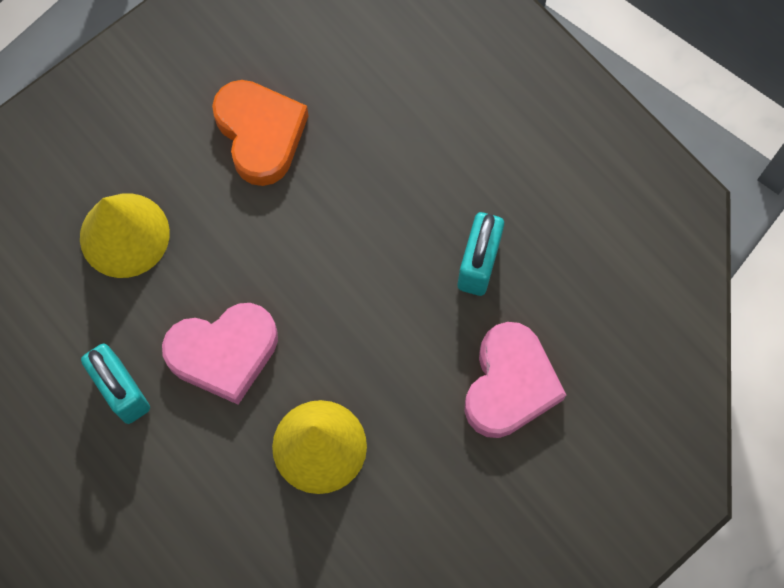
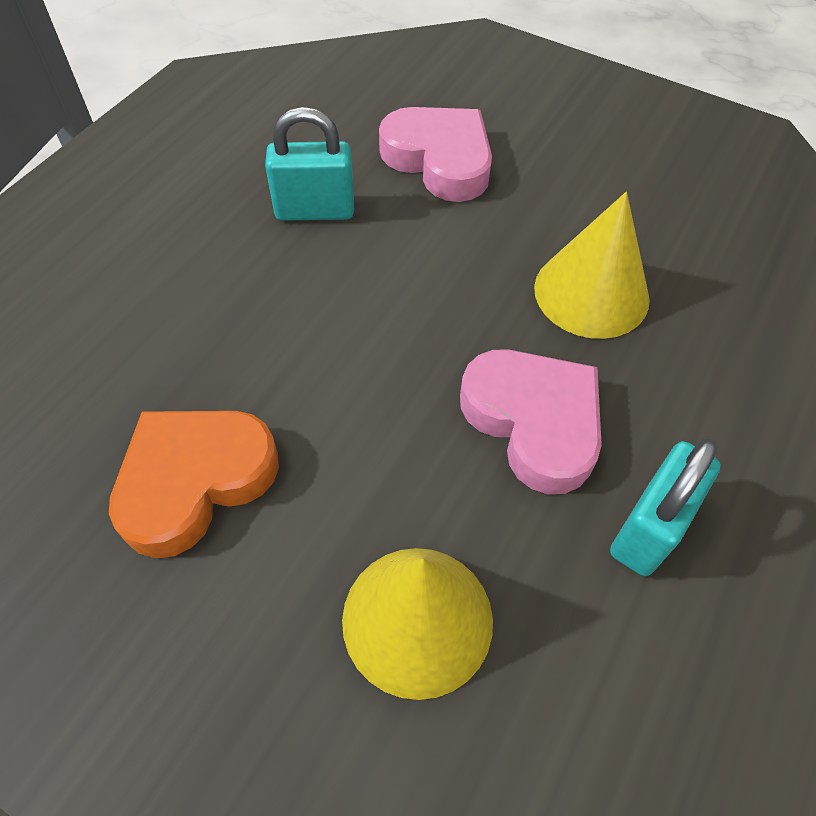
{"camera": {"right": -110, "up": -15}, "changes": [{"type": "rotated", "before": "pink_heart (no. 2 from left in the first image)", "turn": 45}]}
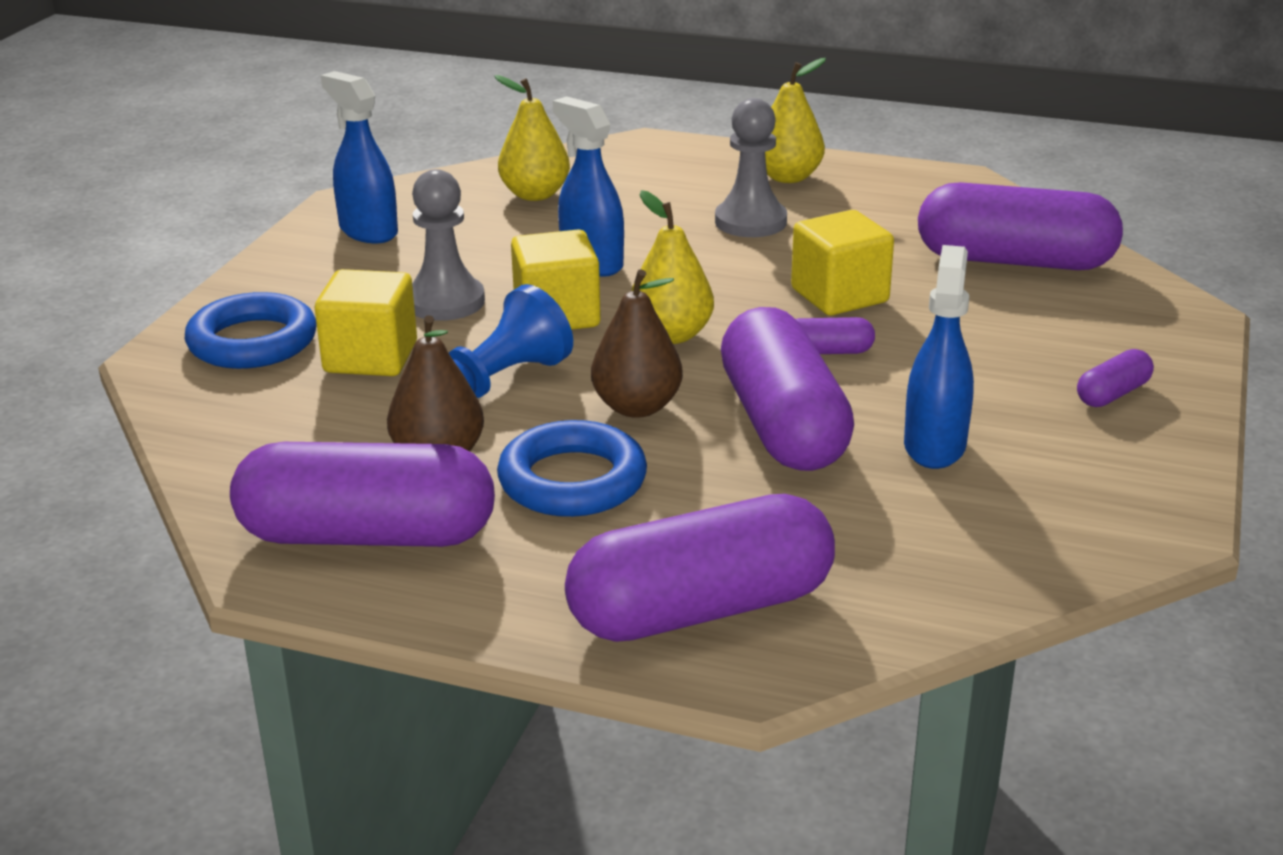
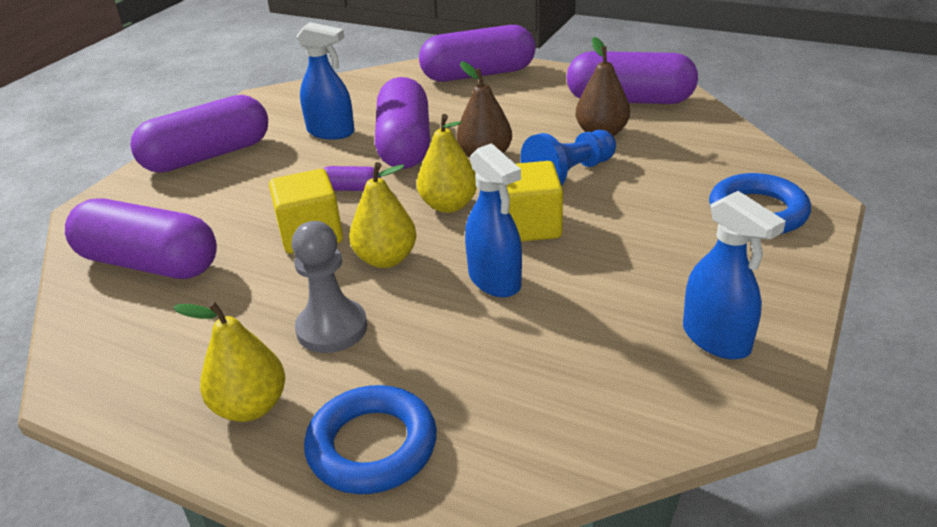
{"camera": {"right": -170, "up": 5}, "changes": [{"type": "gone", "before": "yellow_cube (no. 1 from left)"}, {"type": "gone", "before": "grey_pawn (no. 1 from left)"}, {"type": "shifted", "before": "yellow_pear (no. 1 from left in the first image)", "after": "yellow_pear (no. 2 from left)"}, {"type": "shifted", "before": "blue_ring (no. 2 from left in the first image)", "after": "blue_ring (no. 1 from left)"}, {"type": "rotated", "before": "blue_spray_bottle (no. 3 from left in the first image)", "turn": -90}, {"type": "scaled", "before": "purple_capsule (no. 6 from left in the first image)", "scale": 2.33}]}
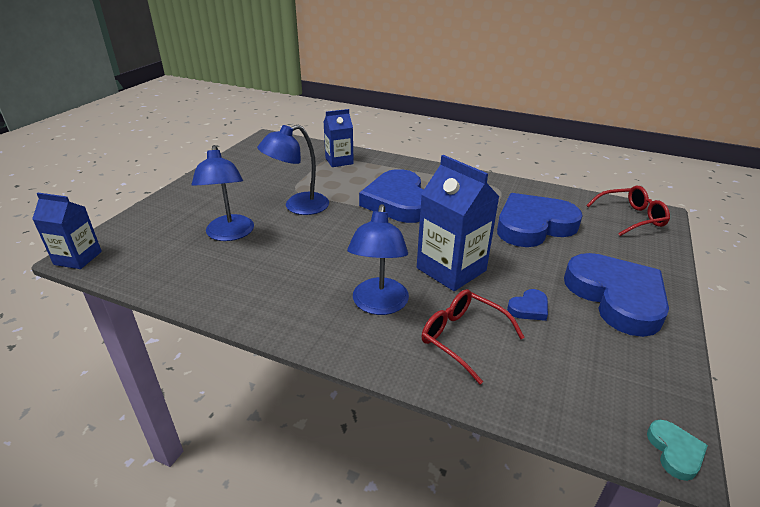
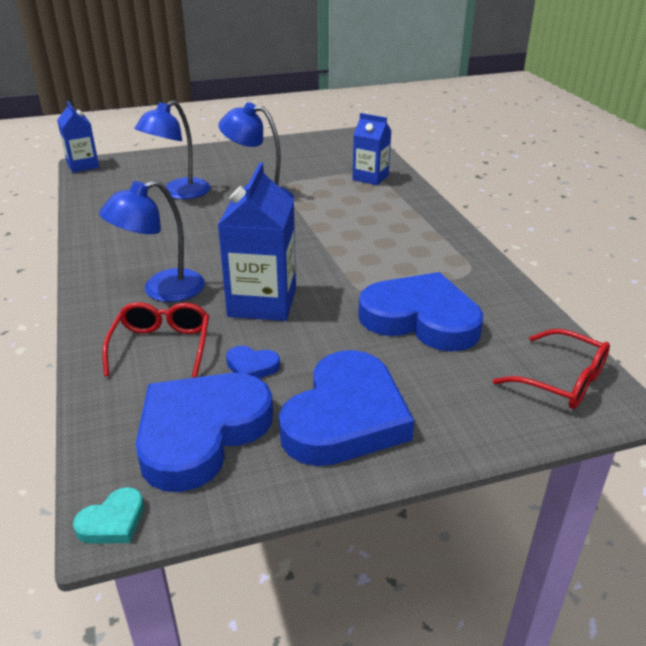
{"camera": {"right": 50, "up": 0}, "changes": [{"type": "shifted", "before": "blue_heart (no. 1 from left)"}]}
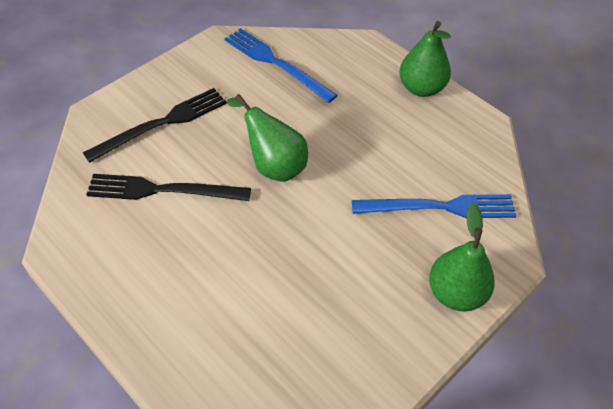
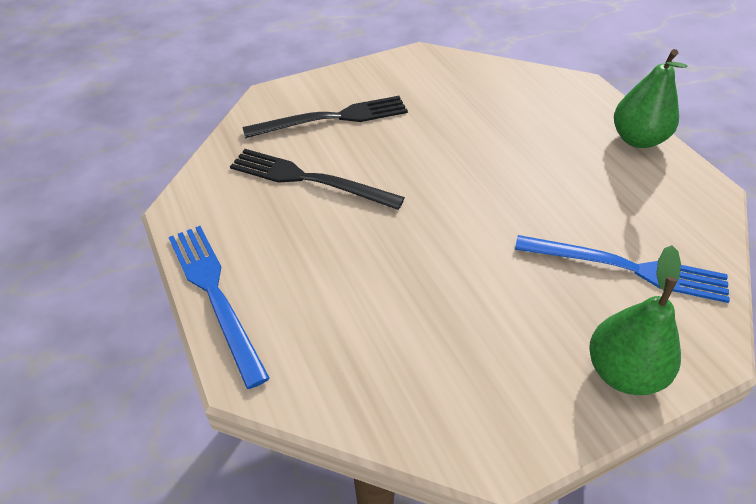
{"camera": {"right": 20, "up": -5}, "changes": [{"type": "shifted", "before": "blue_fork (no. 1 from left)"}, {"type": "gone", "before": "green_pear (no. 1 from left)"}]}
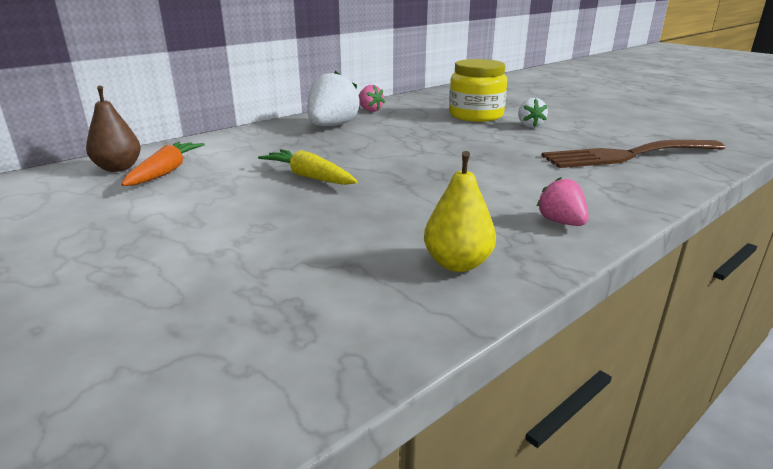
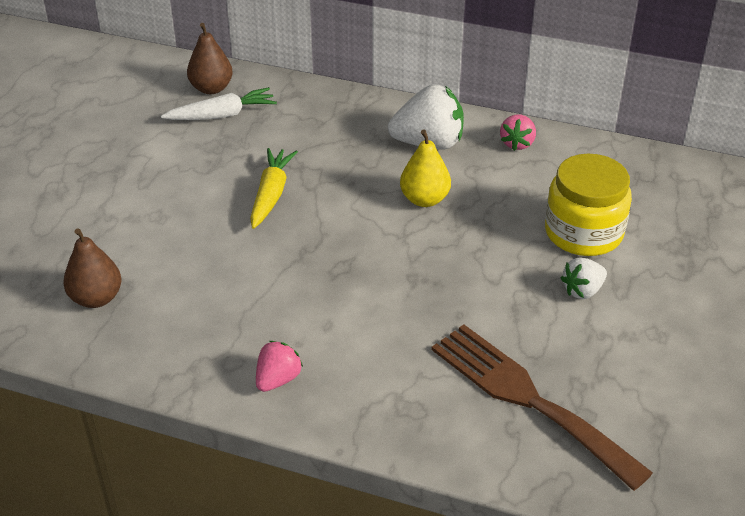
{"camera": {"right": 60, "up": 15}, "changes": [{"type": "repainted", "before": "orange_carrot", "after": "white_carrot"}, {"type": "shifted", "before": "yellow_pear"}, {"type": "new", "after": "brown_pear (no. 1 from left)"}]}
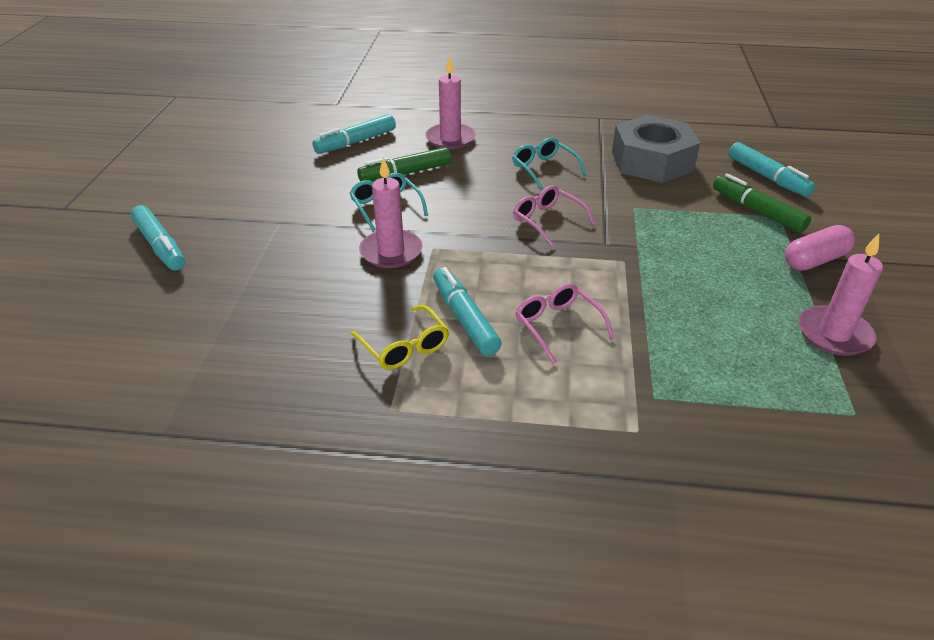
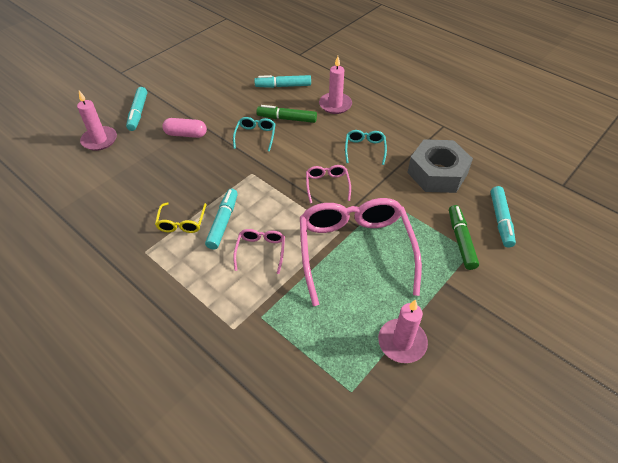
{"camera": {"right": 35, "up": 10}, "changes": [{"type": "shifted", "before": "pink_candle (no. 1 from left)"}, {"type": "shifted", "before": "pink_capsule"}, {"type": "new", "after": "pink_glasses (no. 3 from left)"}]}
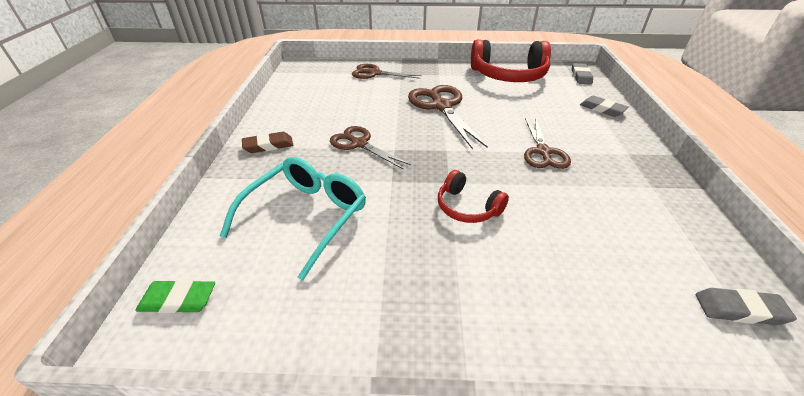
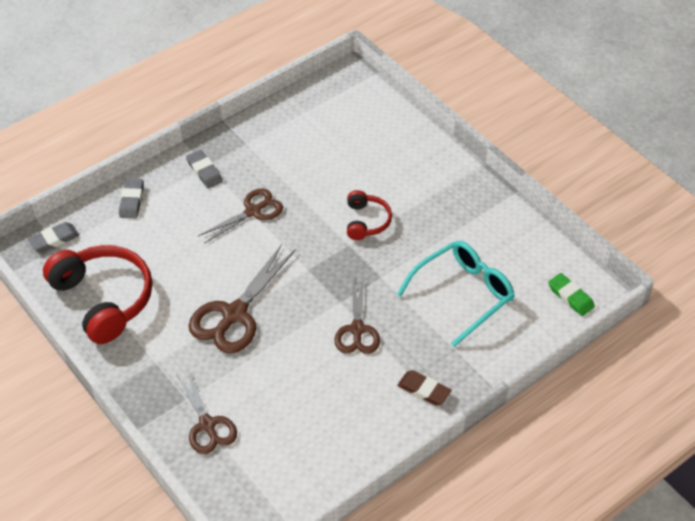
{"camera": {"right": -130, "up": 10}, "changes": [{"type": "rotated", "before": "turquoise_glasses", "turn": 150}, {"type": "shifted", "before": "grey_eraser (no. 3 from left)"}]}
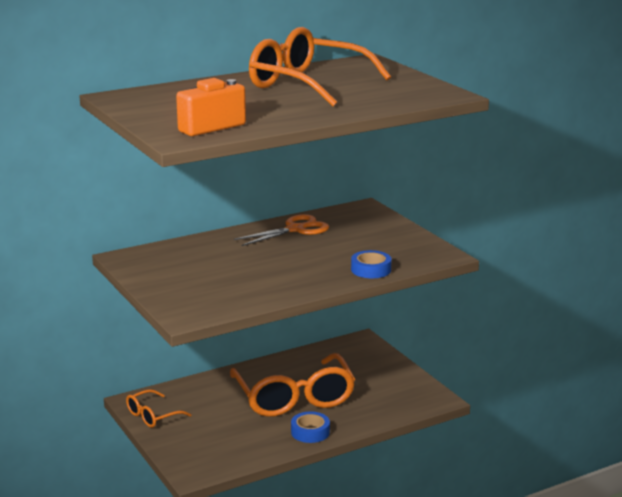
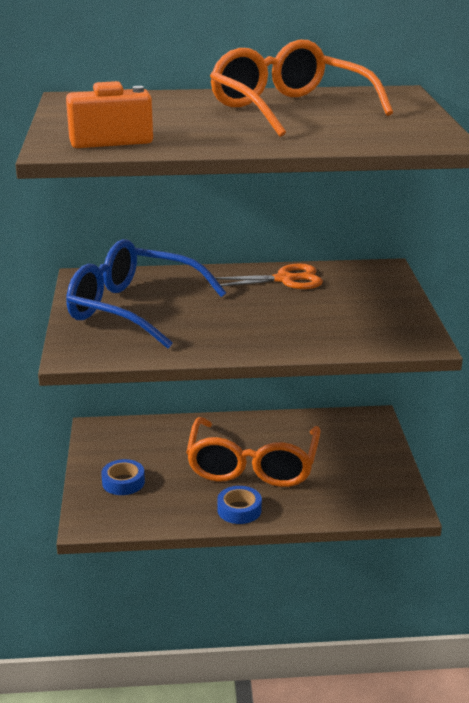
{"camera": {"right": 25, "up": 5}, "changes": [{"type": "gone", "before": "orange_glasses (no. 1 from left)"}, {"type": "shifted", "before": "blue_tape (no. 2 from left in the first image)", "after": "blue_tape (no. 1 from left)"}, {"type": "new", "after": "blue_glasses"}]}
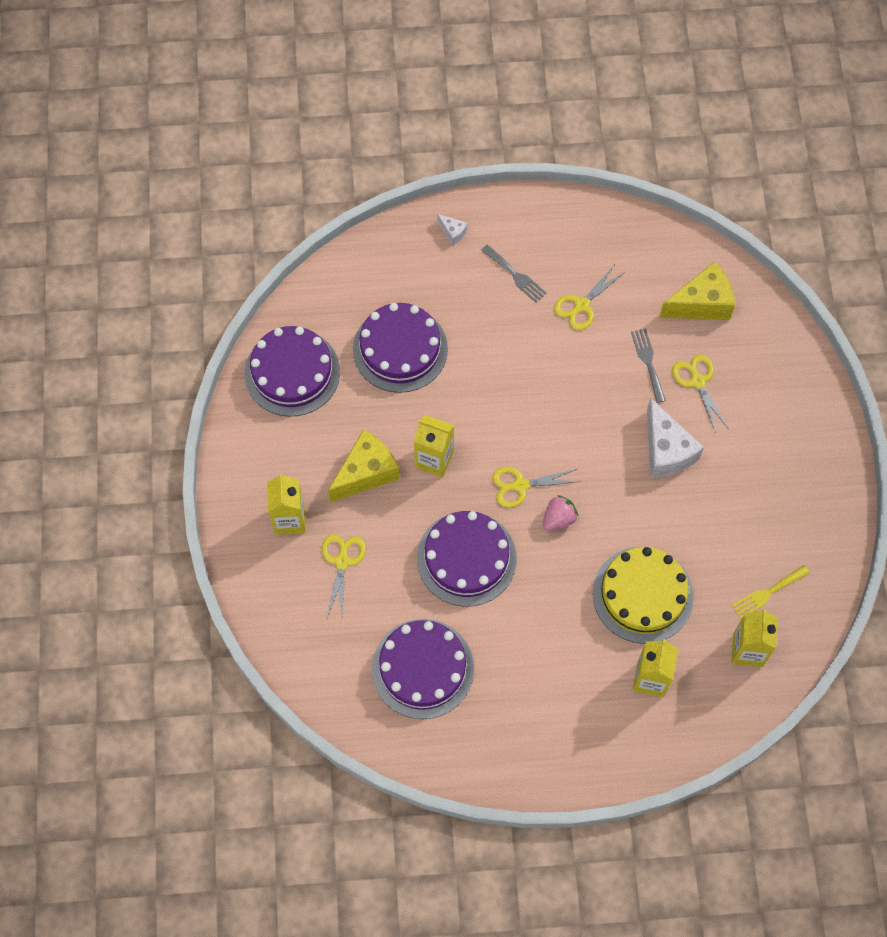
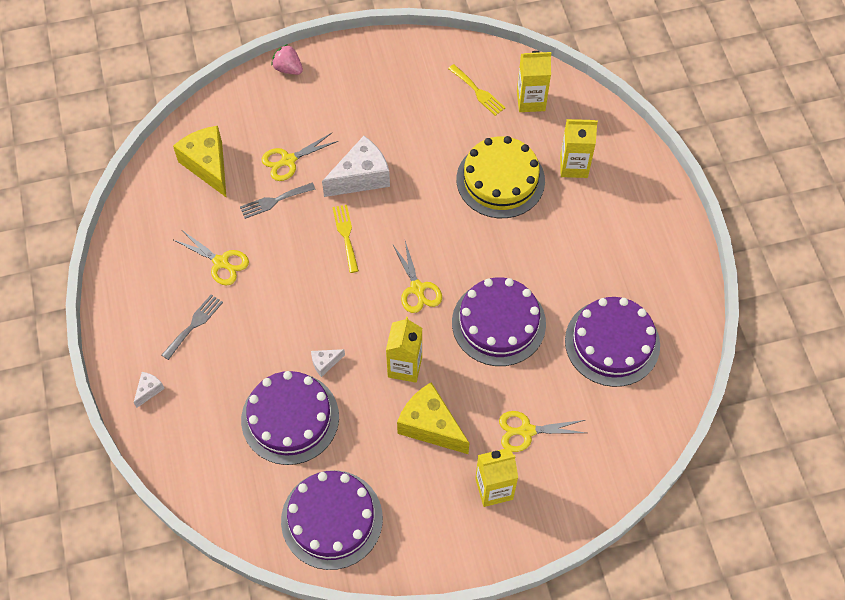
{"camera": {"right": -100, "up": -5}, "changes": [{"type": "shifted", "before": "pink_strawberry"}, {"type": "new", "after": "white_cheese (no. 2 from left)"}, {"type": "new", "after": "yellow_fork (no. 1 from left)"}]}
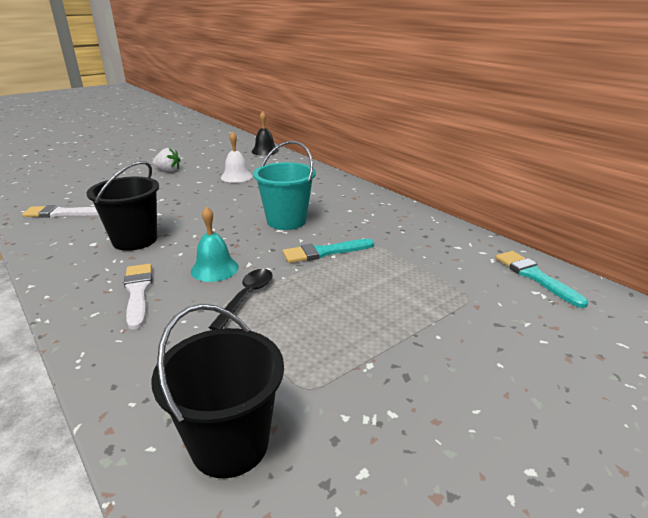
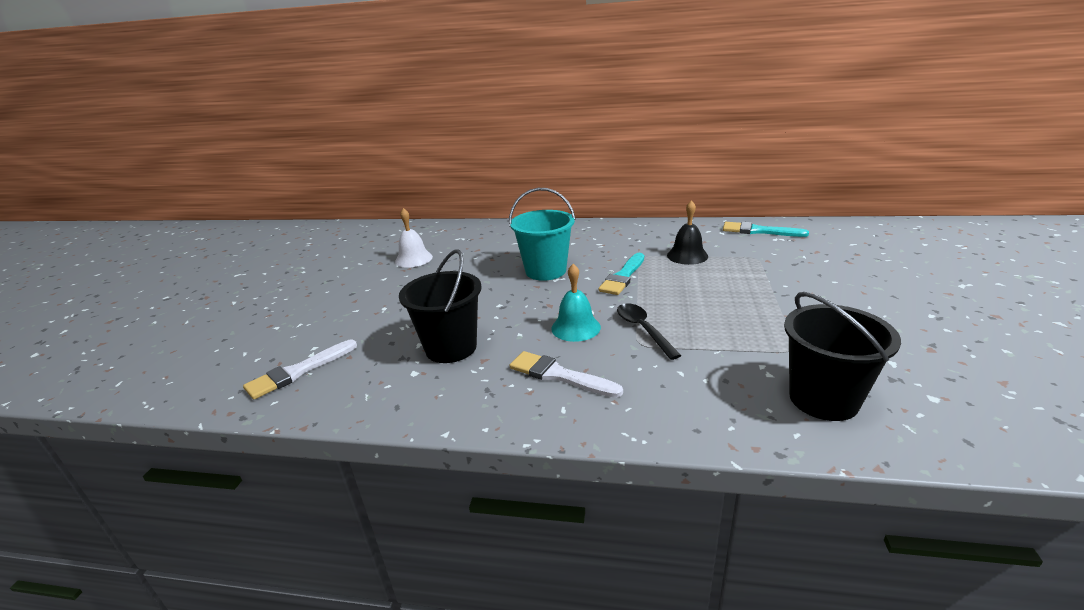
{"camera": {"right": -40, "up": 0}, "changes": [{"type": "gone", "before": "white_strawberry"}, {"type": "shifted", "before": "black_bell"}]}
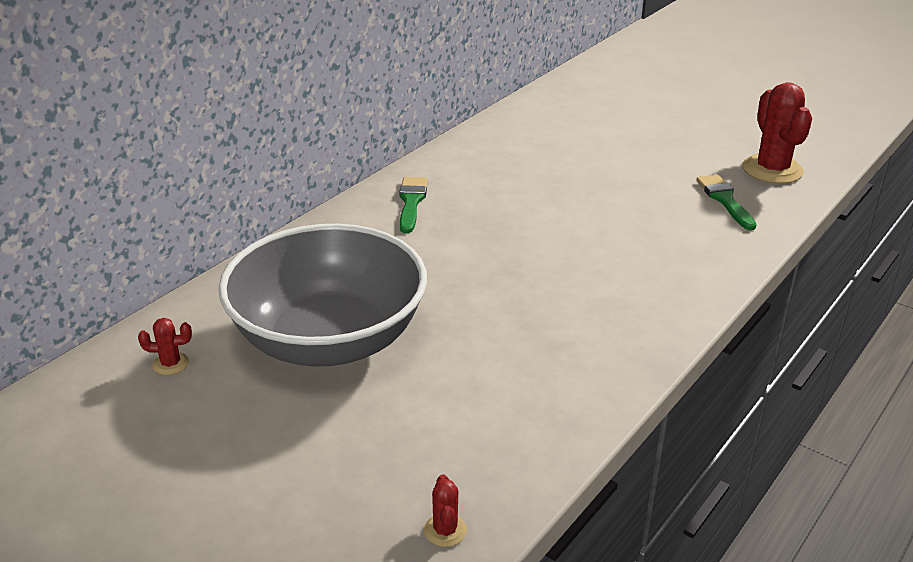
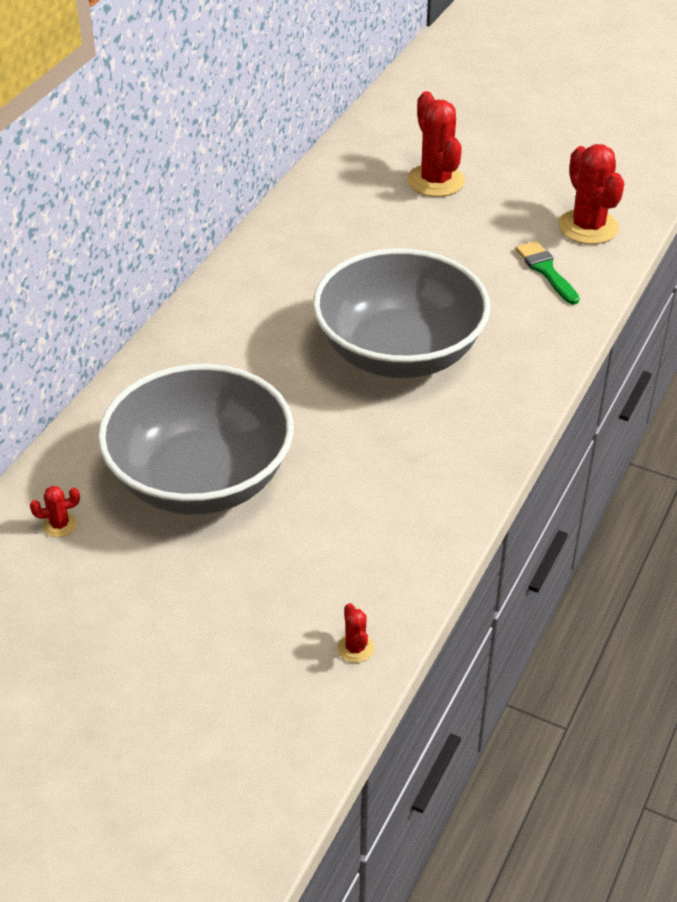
{"camera": {"right": -10, "up": 10}, "changes": [{"type": "gone", "before": "green_brush (no. 1 from left)"}, {"type": "new", "after": "grey_bowl (no. 2 from left)"}, {"type": "new", "after": "red_cactus (no. 3 from left)"}]}
